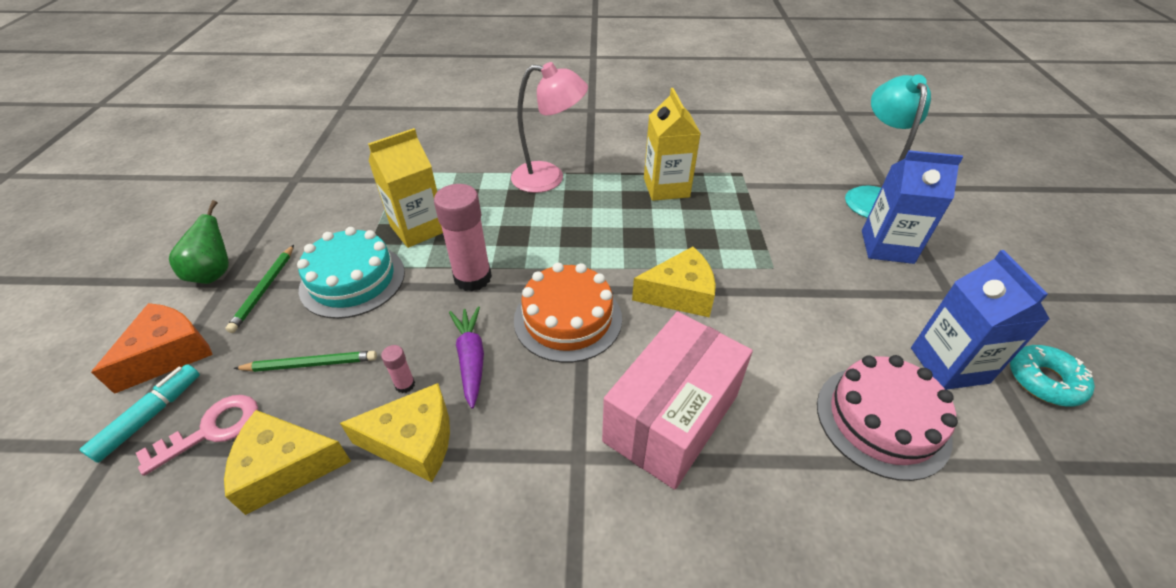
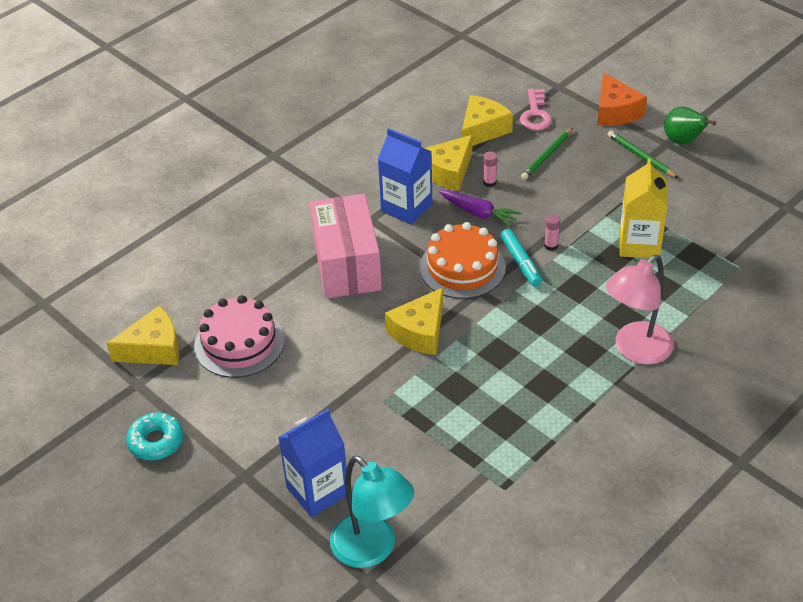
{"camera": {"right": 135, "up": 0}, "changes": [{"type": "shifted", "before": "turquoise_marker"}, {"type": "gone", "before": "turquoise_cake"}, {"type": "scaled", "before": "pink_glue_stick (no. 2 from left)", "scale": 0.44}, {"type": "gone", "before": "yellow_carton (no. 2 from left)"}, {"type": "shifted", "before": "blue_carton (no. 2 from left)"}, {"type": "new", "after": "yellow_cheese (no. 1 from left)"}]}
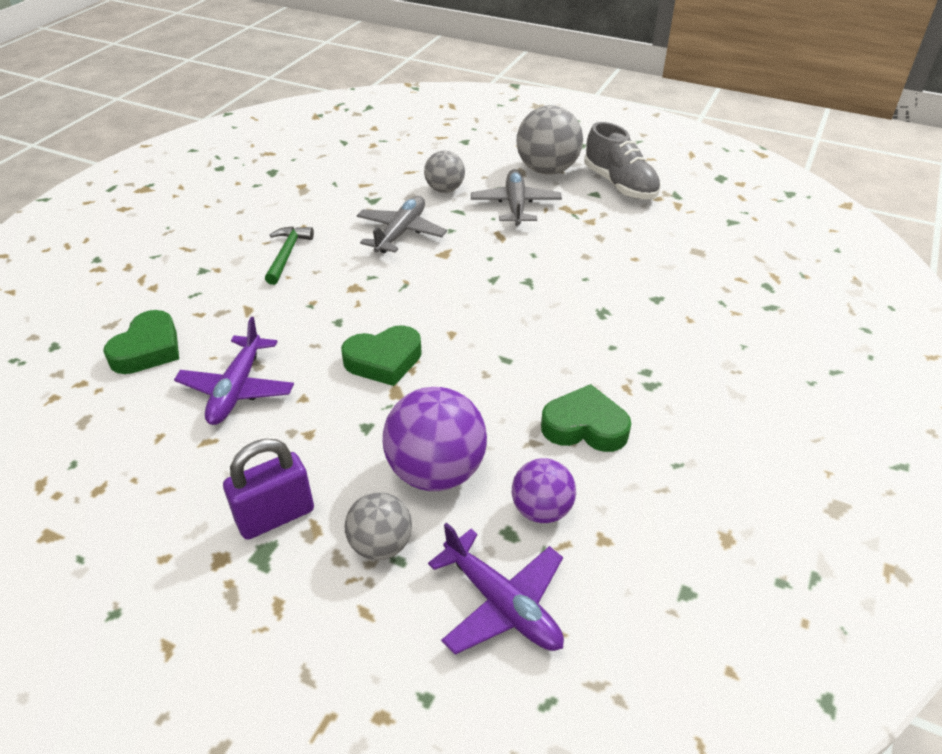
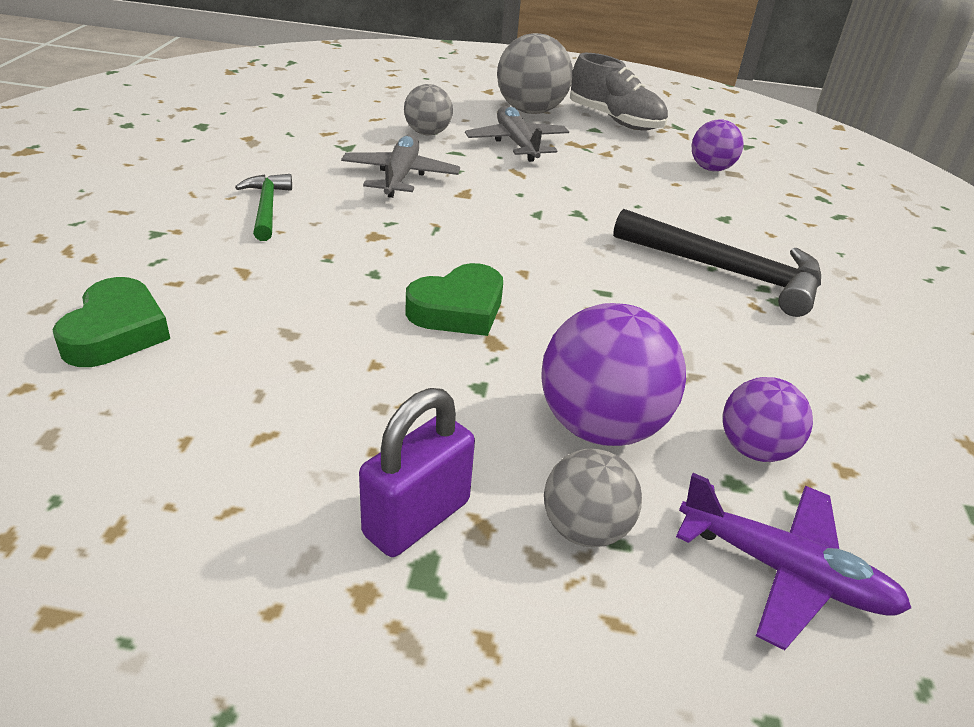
{"camera": {"right": -20, "up": -5}, "changes": [{"type": "gone", "before": "purple_plane (no. 1 from left)"}, {"type": "gone", "before": "green_heart (no. 3 from left)"}, {"type": "new", "after": "black_hammer"}, {"type": "new", "after": "purple_ball (no. 2 from left)"}]}
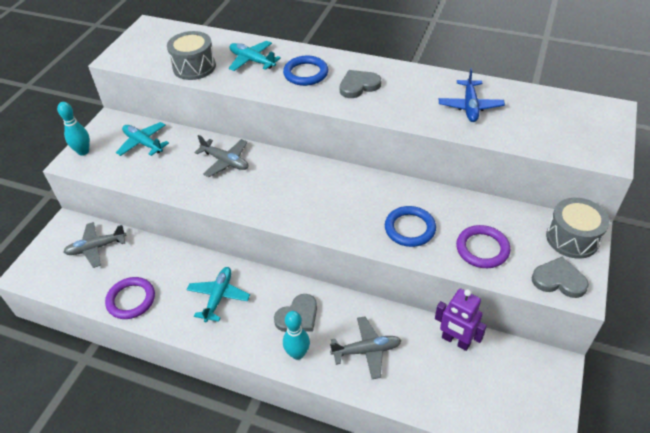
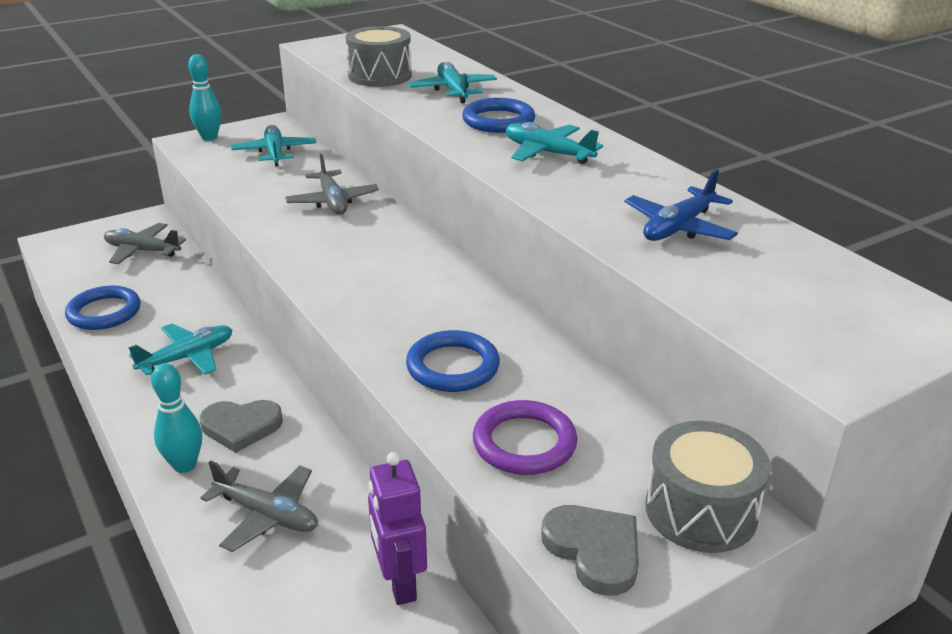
{"camera": {"right": 35, "up": -15}, "changes": [{"type": "repainted", "before": "purple_ring (no. 1 from left)", "after": "blue_ring (no. 1 from left)"}, {"type": "swapped", "before": "grey_heart (no. 2 from left)", "after": "turquoise_plane (no. 4 from left)"}]}
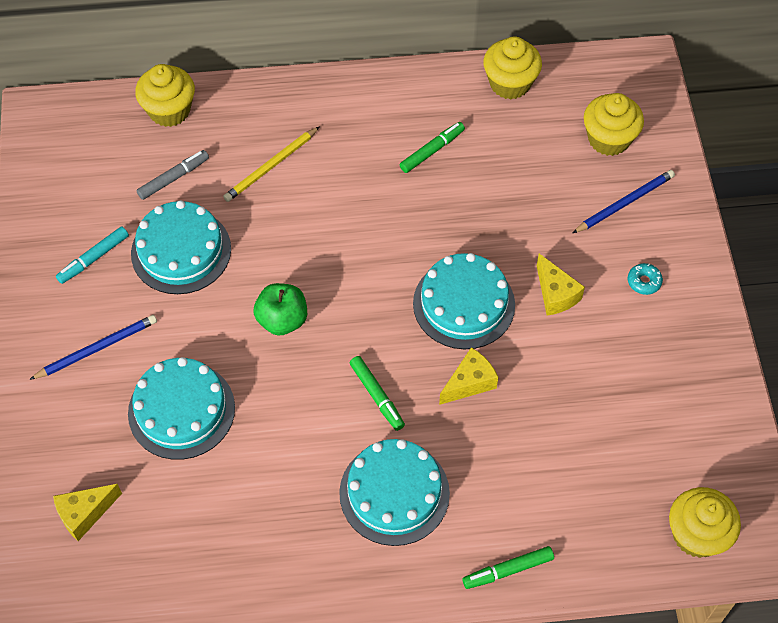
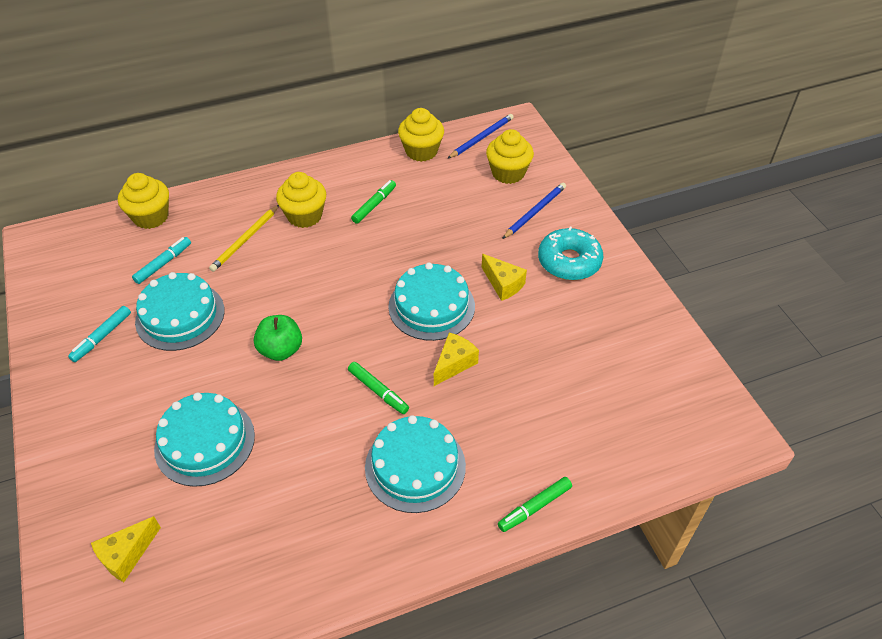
{"camera": {"right": -15, "up": -10}, "changes": [{"type": "shifted", "before": "blue_pencil (no. 1 from left)"}, {"type": "repainted", "before": "grey_marker", "after": "turquoise_marker (no. 2 from left)"}, {"type": "scaled", "before": "turquoise_donut", "scale": 2.27}, {"type": "shifted", "before": "yellow_cupcake (no. 4 from left in the first image)", "after": "yellow_cupcake (no. 2 from left)"}]}
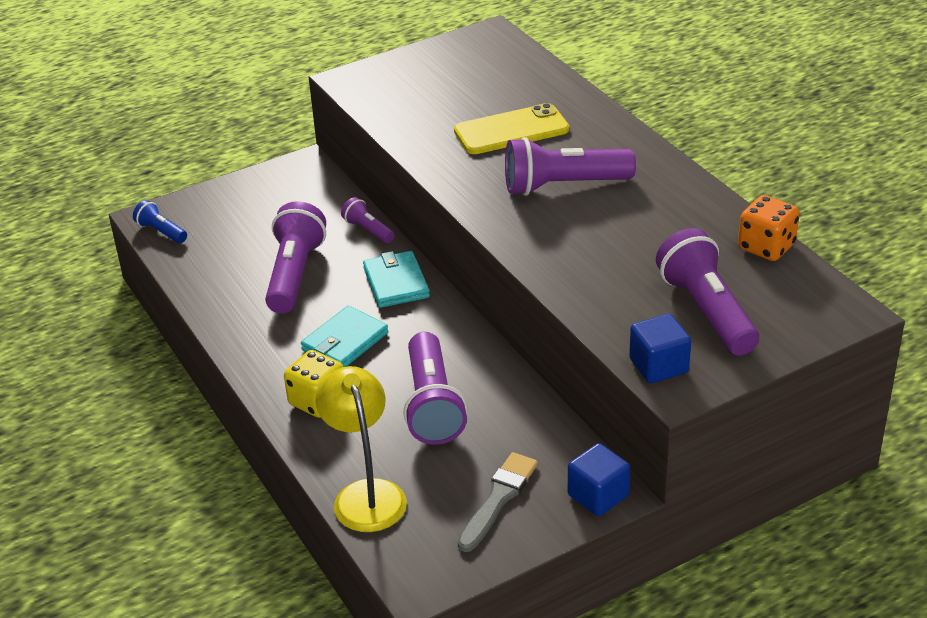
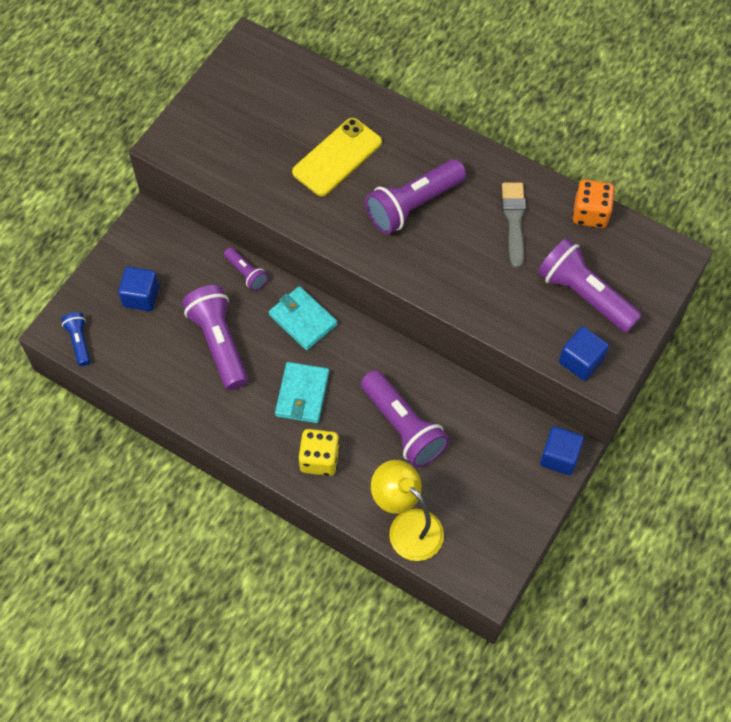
{"camera": {"right": -30, "up": 25}, "changes": [{"type": "rotated", "before": "blue_flashlight", "turn": 60}, {"type": "rotated", "before": "purple_flashlight (no. 2 from left)", "turn": -150}, {"type": "shifted", "before": "grey_brush"}, {"type": "new", "after": "blue_cube (no. 1 from left)"}]}
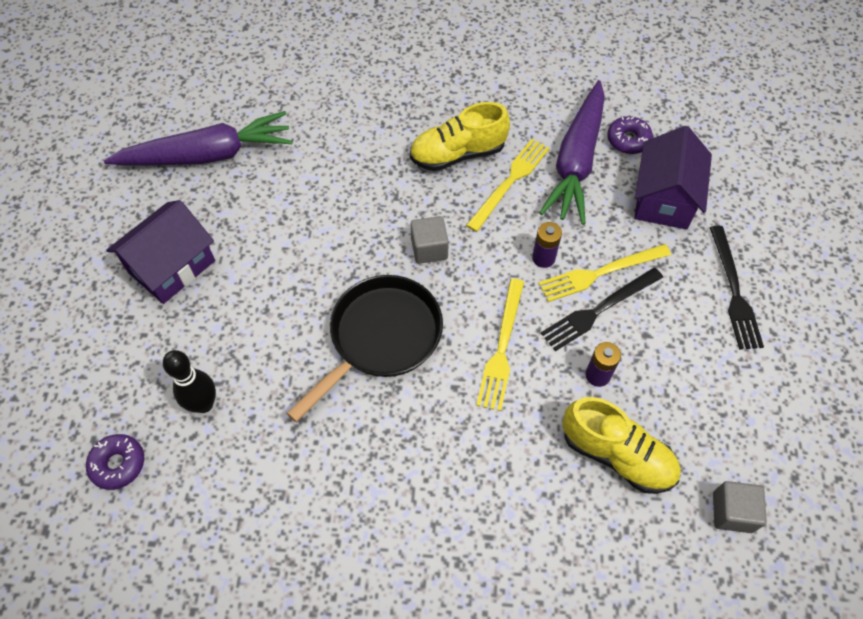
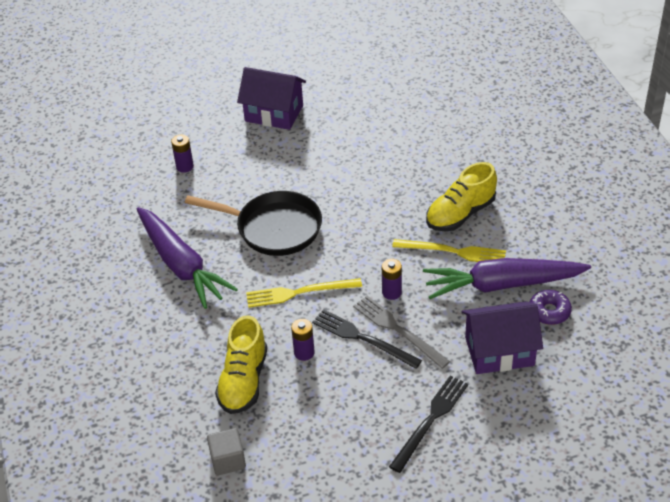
{"camera": {"right": 70, "up": -15}, "changes": [{"type": "gone", "before": "purple_donut (no. 1 from left)"}, {"type": "shifted", "before": "purple_carrot (no. 1 from left)"}, {"type": "swapped", "before": "black_bowling_pin", "after": "purple_battery (no. 1 from left)"}, {"type": "rotated", "before": "yellow_shoe (no. 1 from left in the first image)", "turn": -90}, {"type": "gone", "before": "grey_cube (no. 1 from left)"}, {"type": "repainted", "before": "yellow_fork (no. 3 from left)", "after": "grey_fork"}, {"type": "rotated", "before": "black_fork (no. 2 from left)", "turn": 150}]}
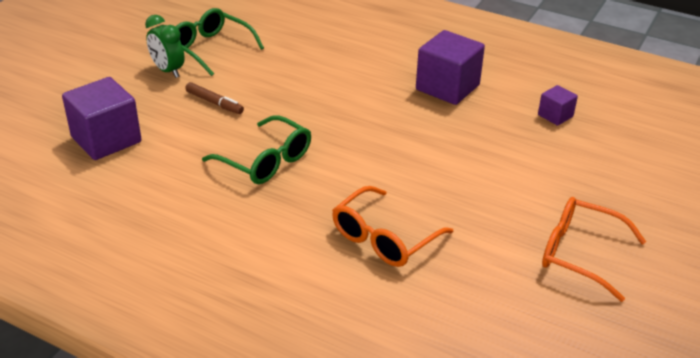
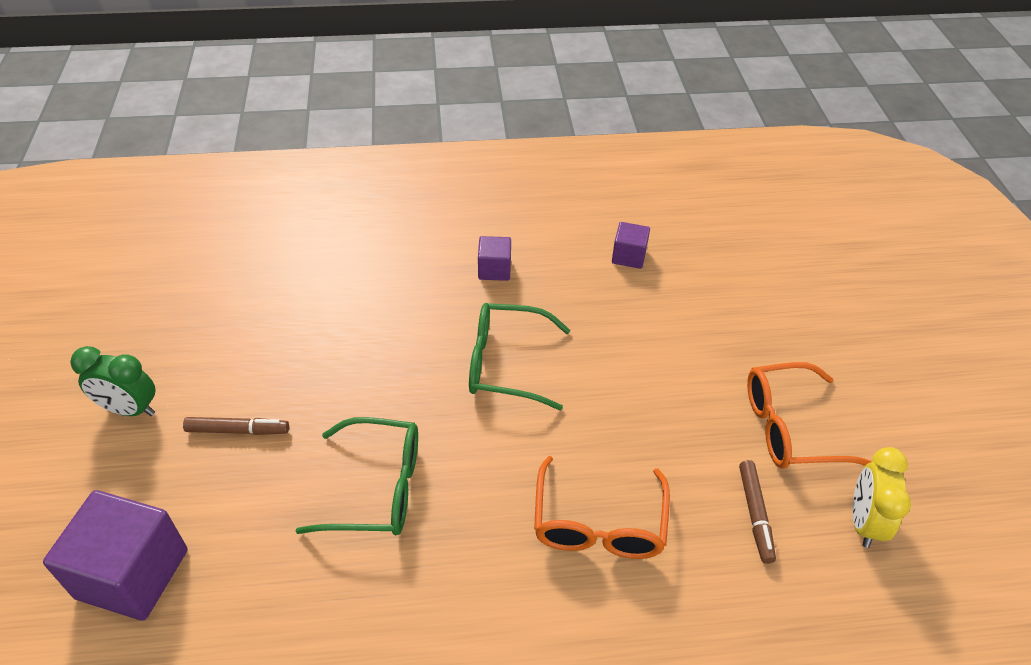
{"camera": {"right": -35, "up": 10}, "changes": [{"type": "shifted", "before": "green_glasses (no. 1 from left in the first image)", "after": "green_glasses (no. 2 from left)"}, {"type": "scaled", "before": "purple_cube (no. 2 from left)", "scale": 0.52}, {"type": "new", "after": "brown_marker (no. 2 from left)"}, {"type": "new", "after": "yellow_clock"}]}
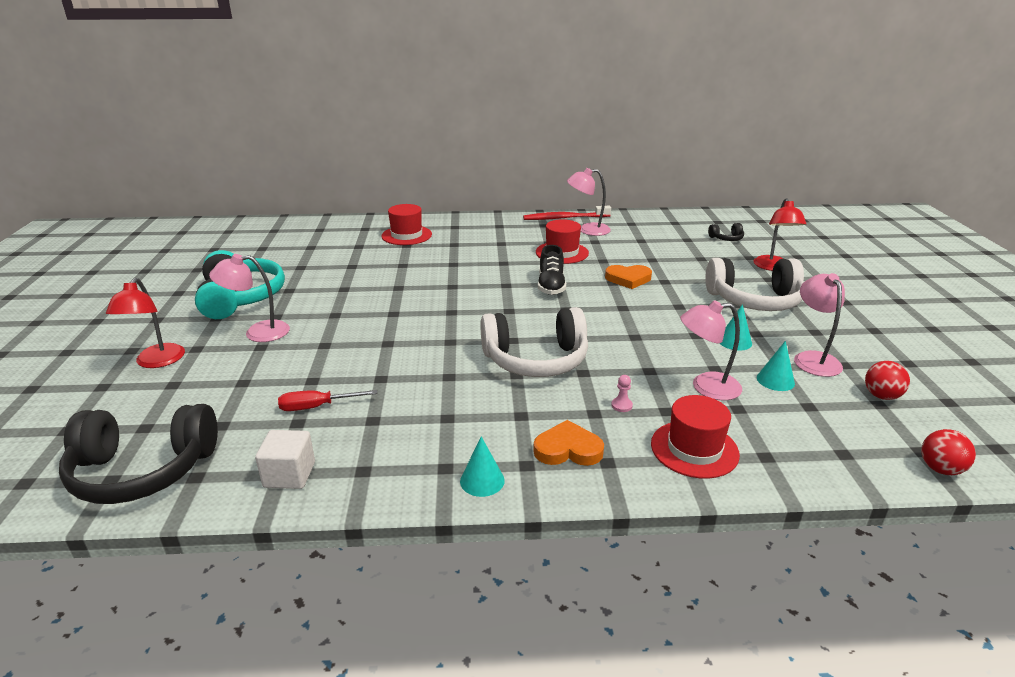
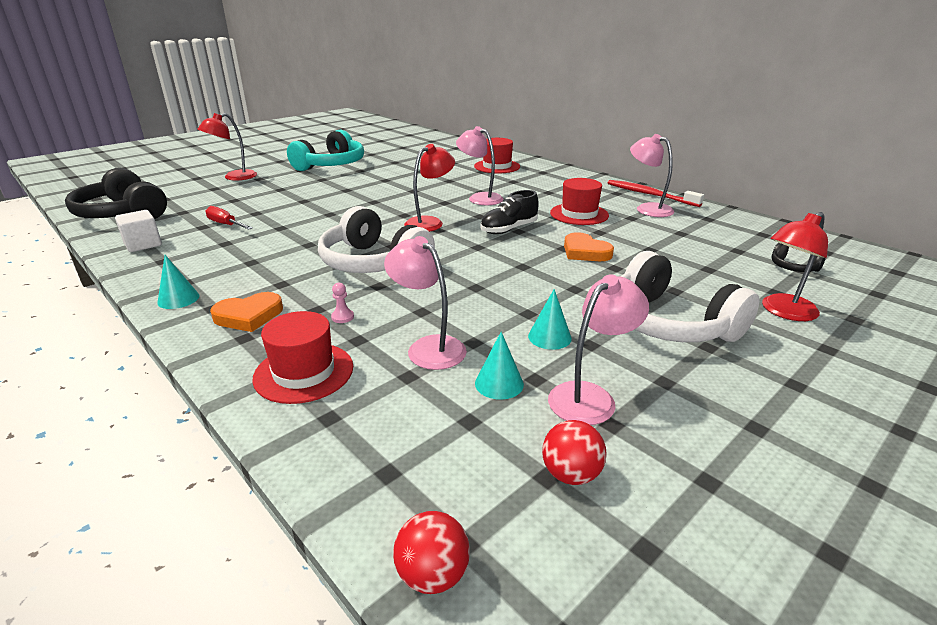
{"camera": {"right": 50, "up": 0}, "changes": [{"type": "shifted", "before": "pink_lamp (no. 1 from left in the first image)", "after": "pink_lamp (no. 2 from left)"}, {"type": "rotated", "before": "orange_heart (no. 1 from left)", "turn": 105}, {"type": "new", "after": "red_lamp (no. 2 from left)"}]}
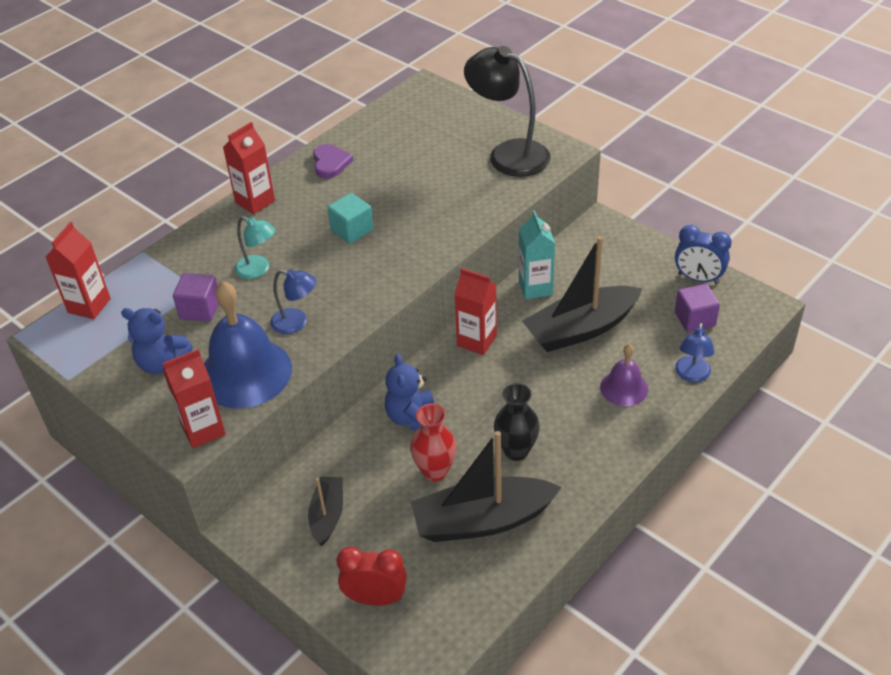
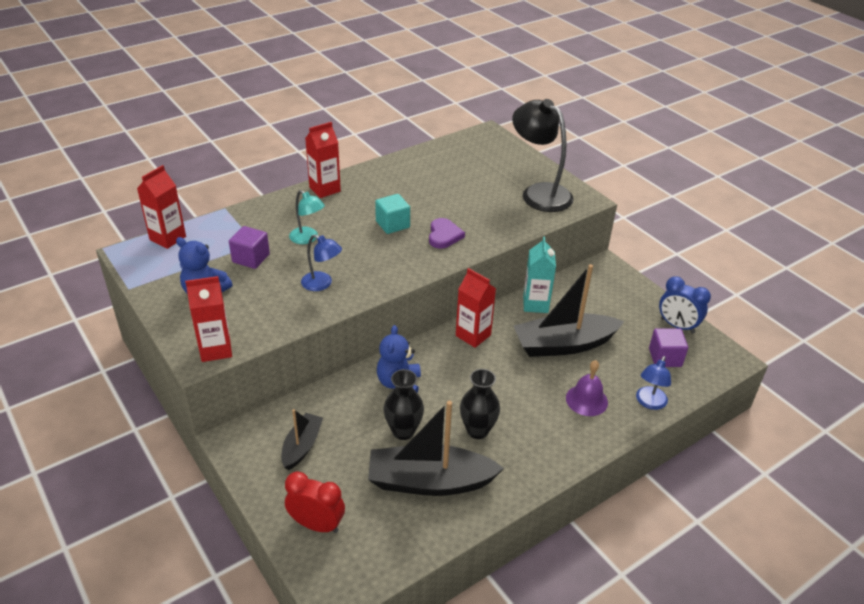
{"camera": {"right": 10, "up": -5}, "changes": [{"type": "gone", "before": "blue_bell"}, {"type": "shifted", "before": "purple_heart"}, {"type": "repainted", "before": "red_vase", "after": "black_vase (no. 1 from left)"}]}
